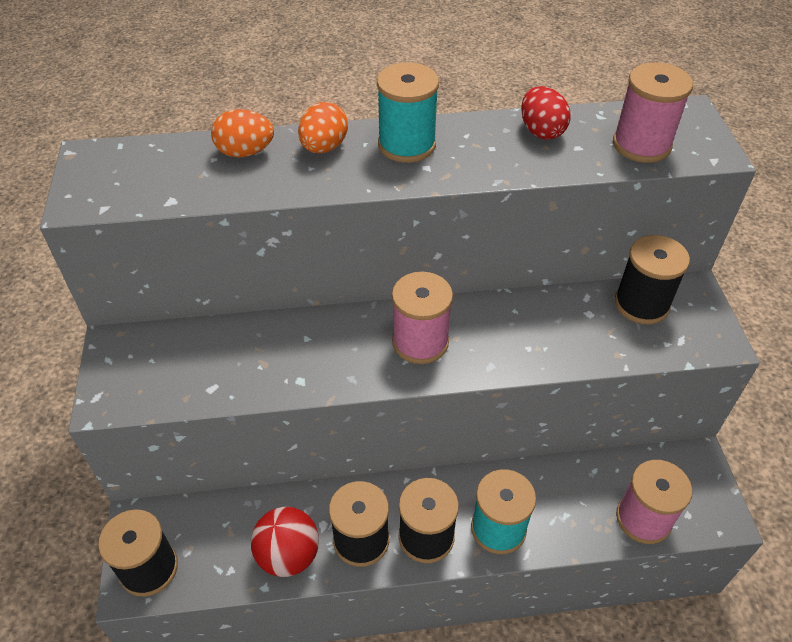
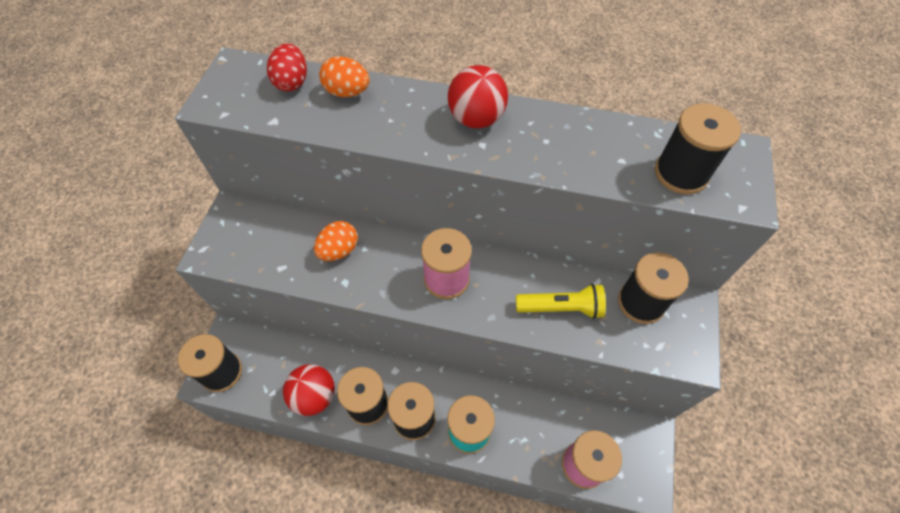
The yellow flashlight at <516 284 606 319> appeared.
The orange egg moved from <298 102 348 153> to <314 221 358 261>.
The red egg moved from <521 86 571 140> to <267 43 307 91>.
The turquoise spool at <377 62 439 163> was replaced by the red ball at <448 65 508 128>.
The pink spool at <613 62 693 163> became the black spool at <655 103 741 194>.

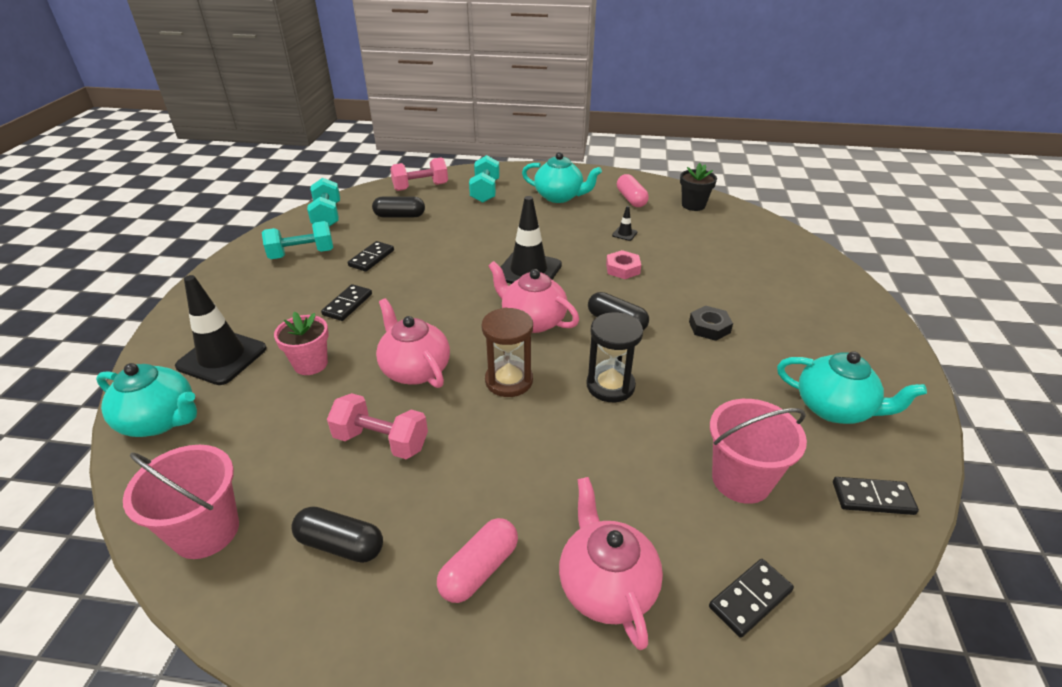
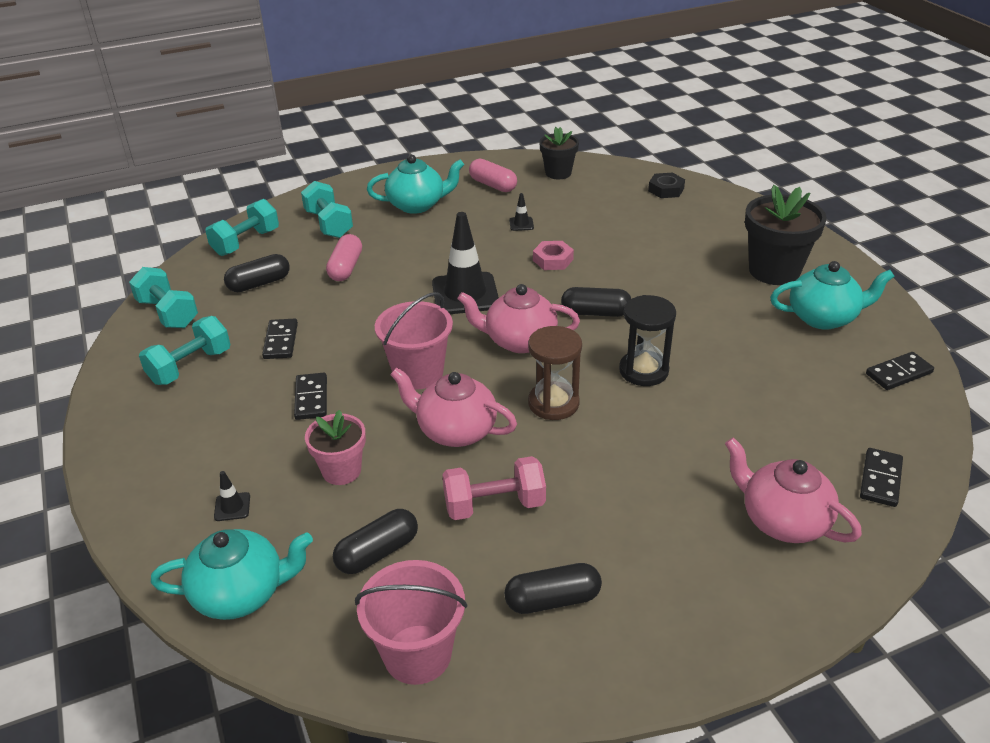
The black capsule at <333 509 418 574> appeared.
The black flower pot at <745 185 827 285> appeared.
The pink capsule moved from <437 518 518 603> to <326 234 362 281>.
The black nut moved from <689 306 733 341> to <648 173 685 198>.
The pink bucket moved from <710 399 807 504> to <375 292 453 390>.
The pink dumbbell at <390 157 448 191> became the turquoise dumbbell at <205 199 279 256>.
The black traffic cone at <175 275 267 385> changed to 0.41 times the size.

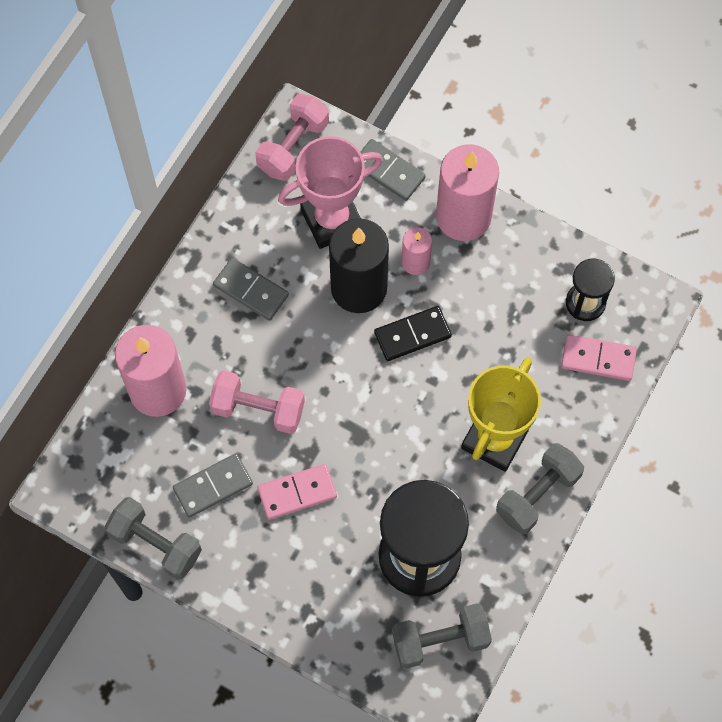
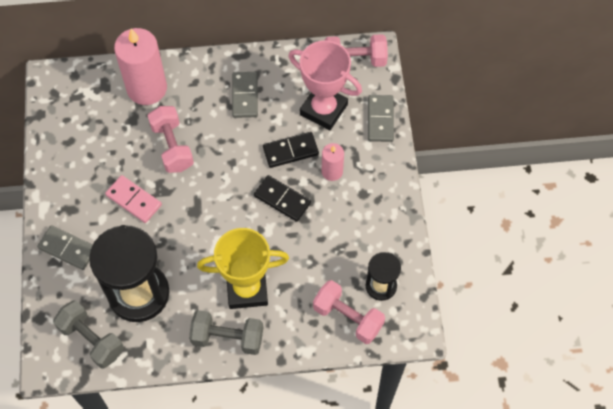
The grey dumbbell at <105 497 202 580> disappeared.
The pink candle at <436 144 499 241> disappeared.
The grey domino moved from <173 453 253 518> to <37 225 93 270>.
The black candle at <329 218 389 313> was replaced by the black domino at <263 132 319 168>.
The pink domino at <561 334 637 381> was replaced by the pink dumbbell at <313 280 385 344>.

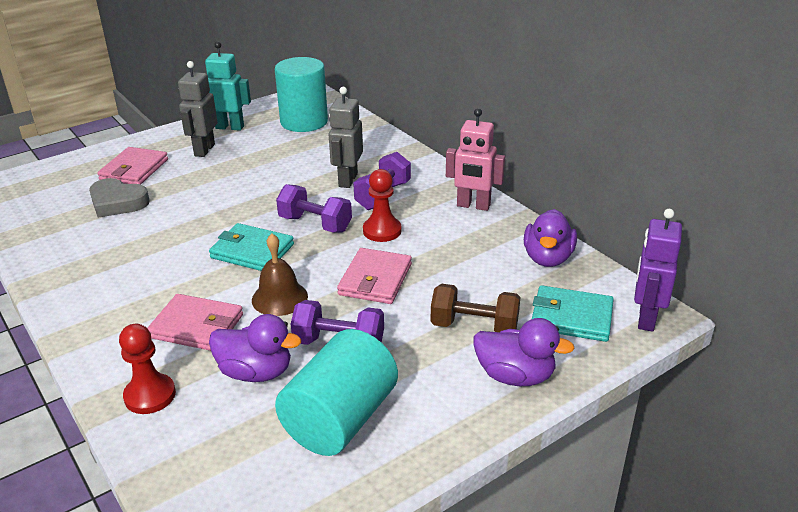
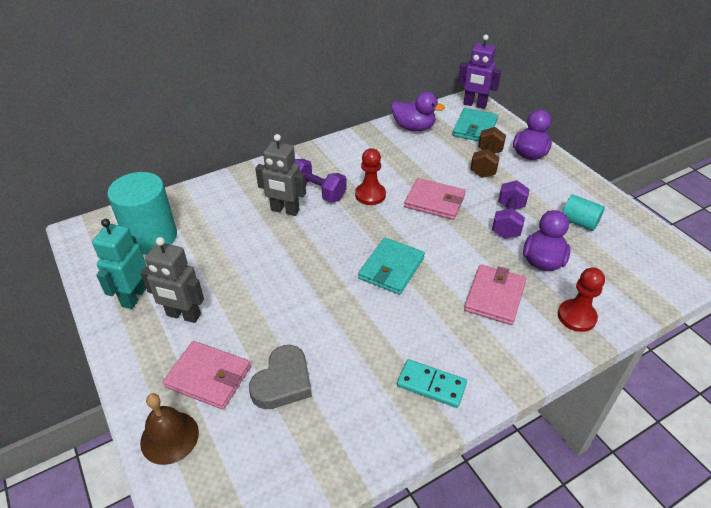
The purple dumbbell at <276 184 352 233> disappeared.
The pink robot at <446 108 505 211> disappeared.
The turquoise domino at <397 359 467 408> appeared.
The brown bell moved from <252 233 308 316> to <140 393 199 465>.
The turquoise cylinder at <275 329 398 456> changed to 0.53 times the size.

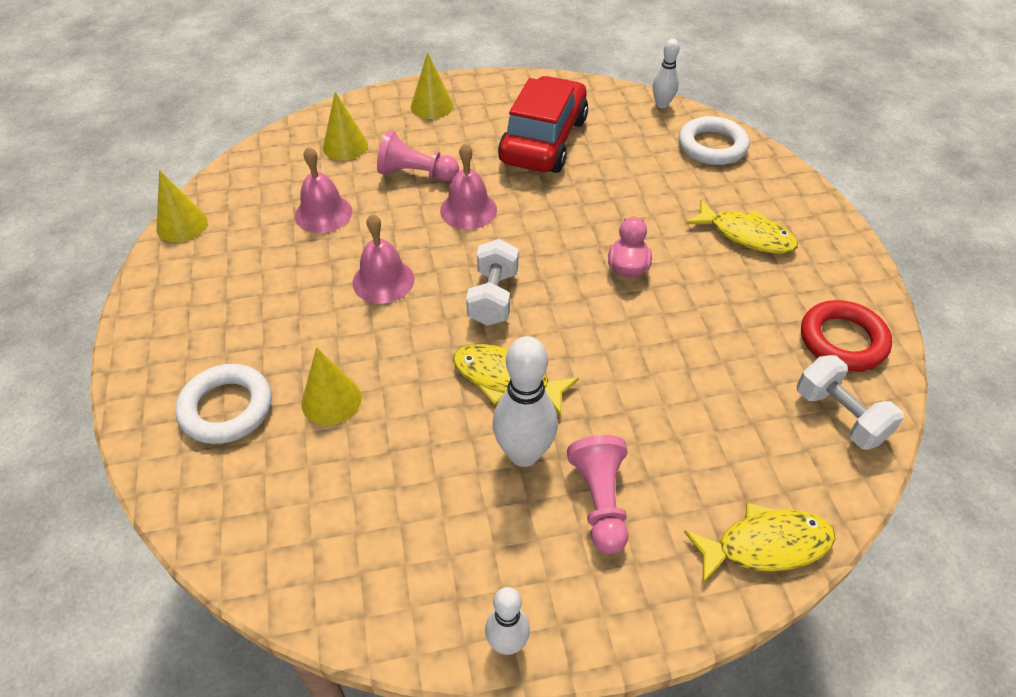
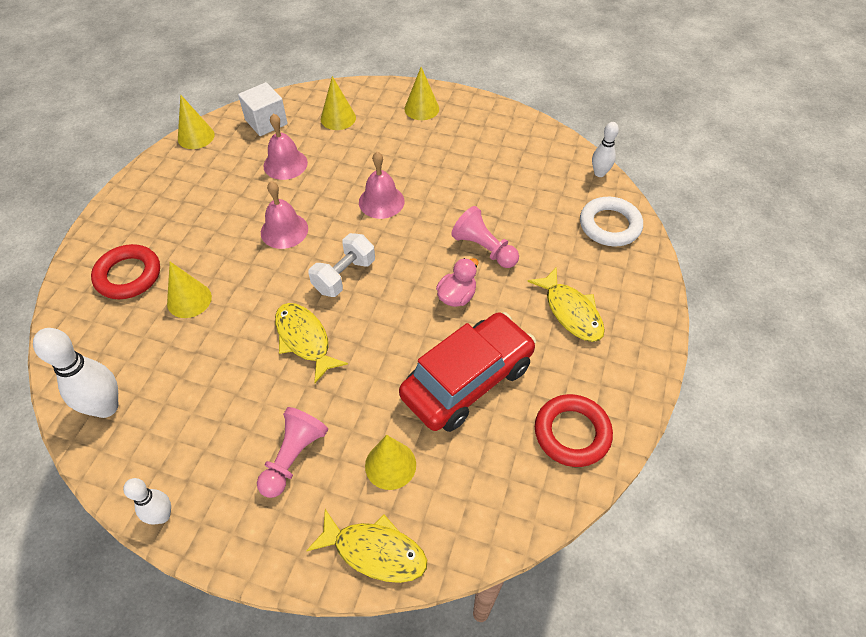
The white dumbbell at <797 355 904 450> disappeared.
The white cube at <238 82 288 136> appeared.
The yellow cone at <365 435 416 490> appeared.
The pink pawn moved from <377 130 459 181> to <451 206 519 268>.
The white bowling pin moved from <493 336 558 467> to <33 328 118 418>.
The red car moved from <498 76 588 173> to <399 312 536 432>.
The white ring at <176 364 272 444> became the red ring at <91 244 160 299>.

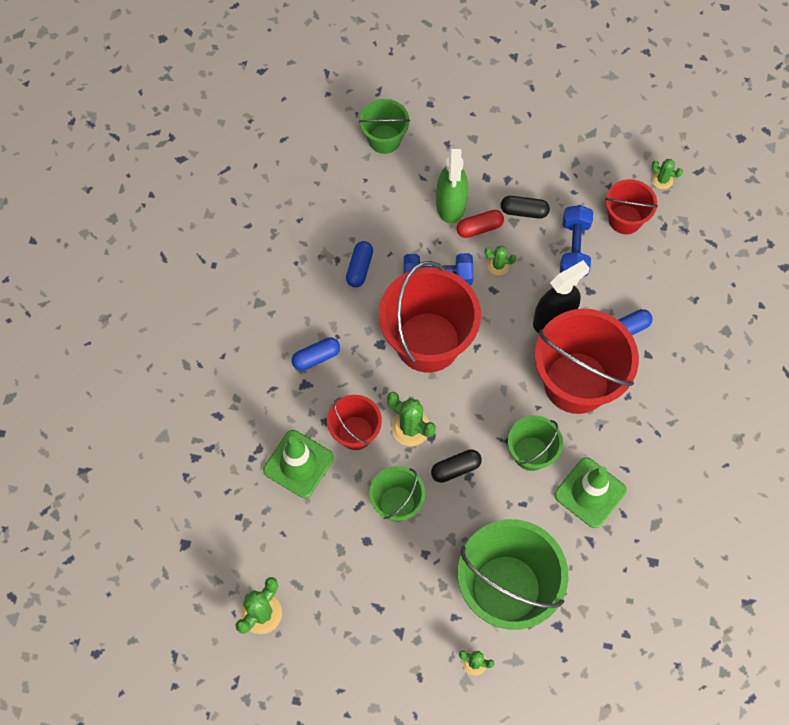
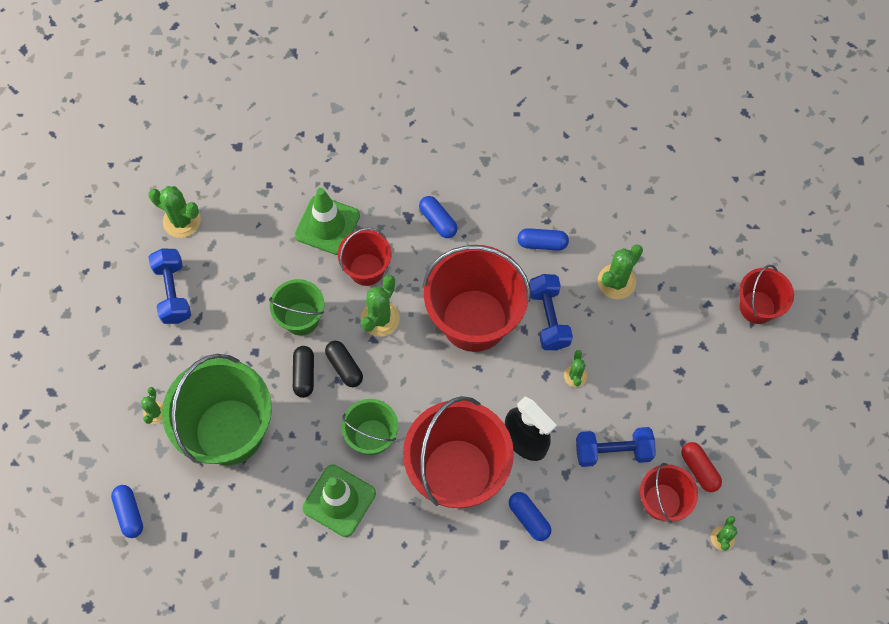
The green bucket at <359 99 410 154> disappeared.
The green spray bottle at <436 146 468 224> disappeared.
The blue capsule at <111 485 143 538> appeared.
The blue dumbbell at <149 248 191 324> appeared.
The green cactus at <598 244 643 299> appeared.
The red bucket at <739 265 794 324> appeared.
The red capsule moved from <457 210 504 238> to <681 442 722 492>.
The black capsule moved from <501 196 550 219> to <293 346 314 398>.

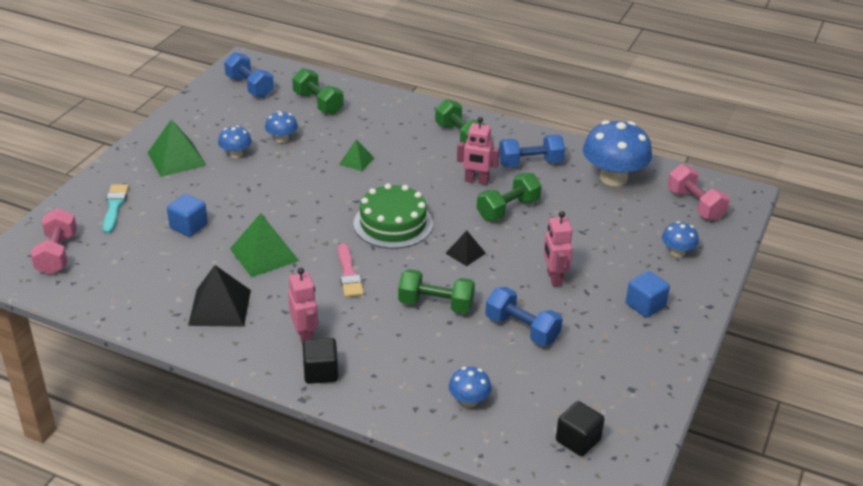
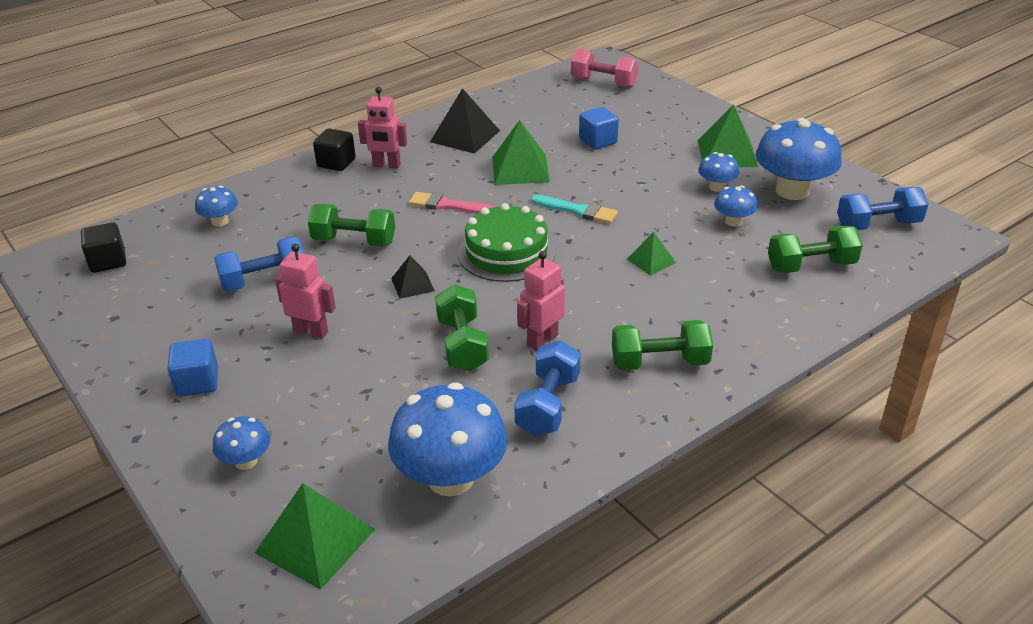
The blue mushroom at <755 118 842 200> appeared.
The turquoise brush moved from <103 184 129 233> to <531 195 618 224>.
The pink dumbbell at <668 164 729 221> was replaced by the green pyramid at <255 483 375 590>.
The green dumbbell at <398 269 475 314> turned 60 degrees clockwise.

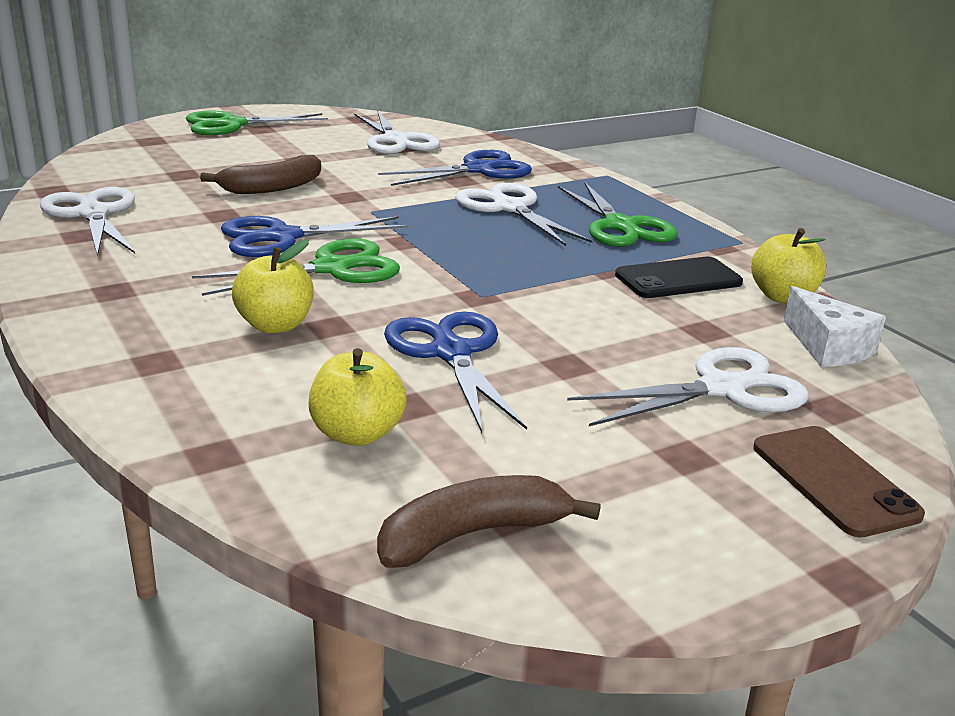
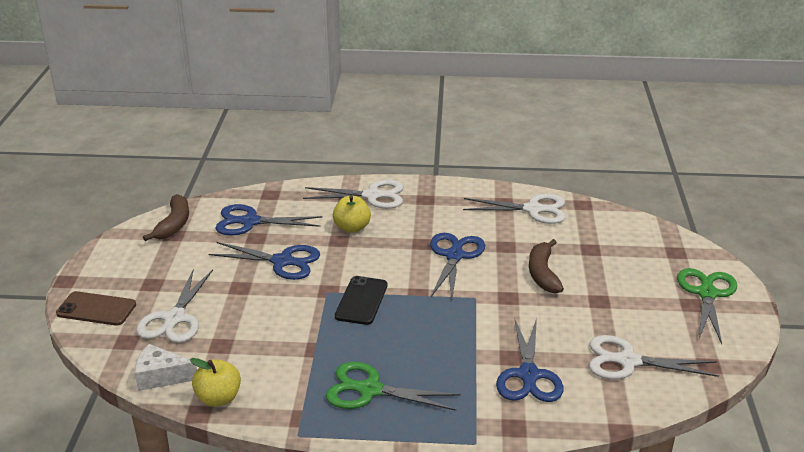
The green scissors at <192 239 400 296> disappeared.
The white scissors moved from <455 183 593 246> to <303 180 403 209>.
The black phone moved from <615 257 743 298> to <335 276 388 325>.
The yellow apple at <309 348 407 446> was replaced by the blue scissors at <215 204 322 235>.

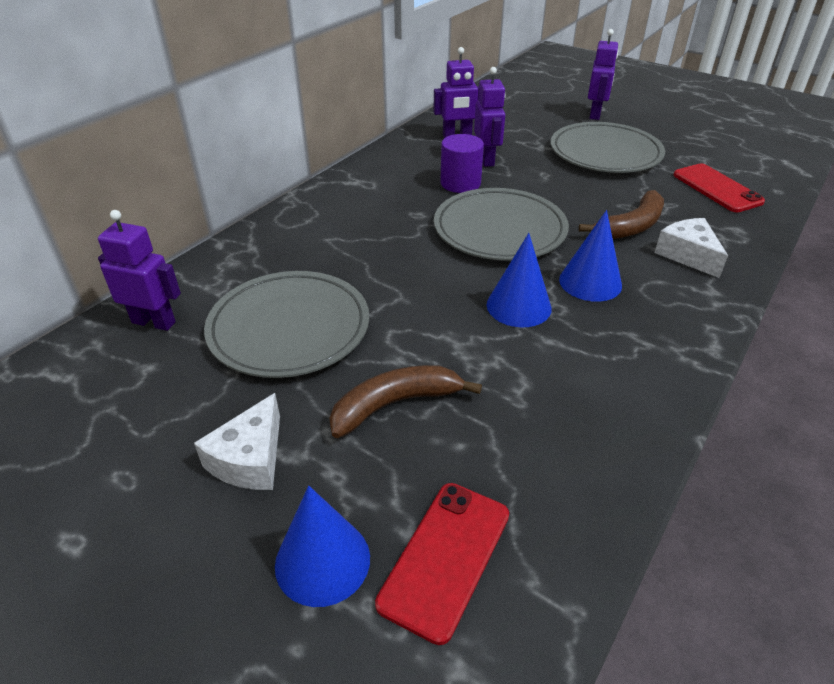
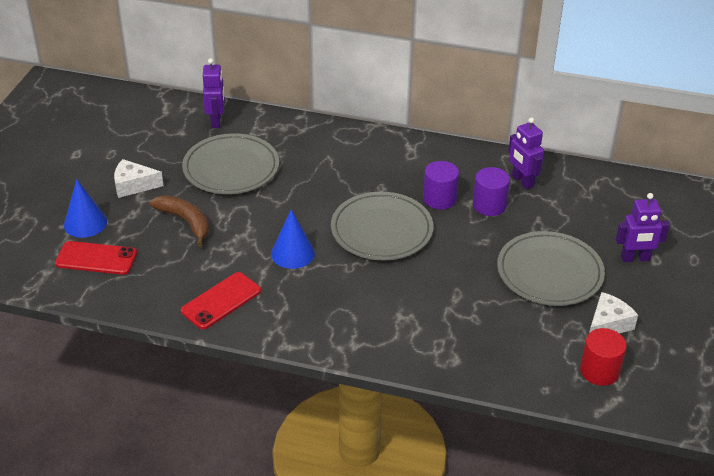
The blue cone at <559 210 622 302> disappeared.
The brown banana at <579 190 664 239> disappeared.
The red cylinder at <580 328 627 386> appeared.
The white cheese moved from <655 218 728 278> to <589 292 638 334>.
The red phone moved from <673 163 765 212> to <181 272 261 329>.
The purple robot at <474 67 506 167> was replaced by the purple cylinder at <473 167 510 216>.

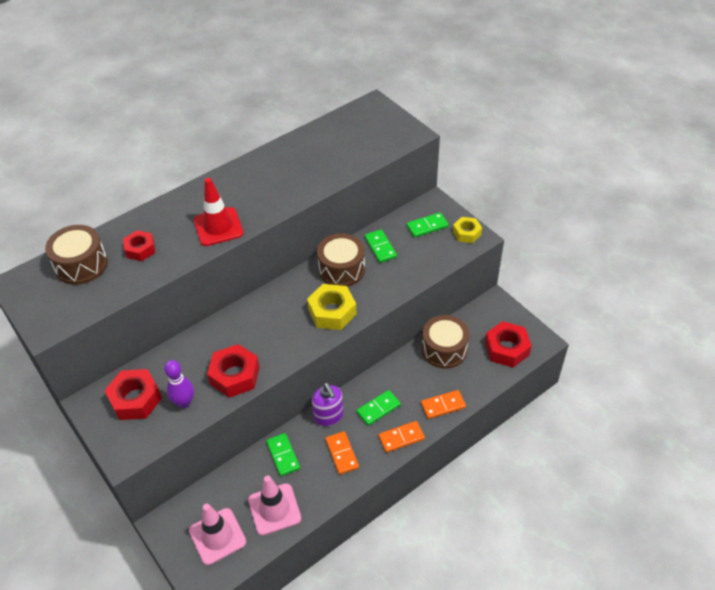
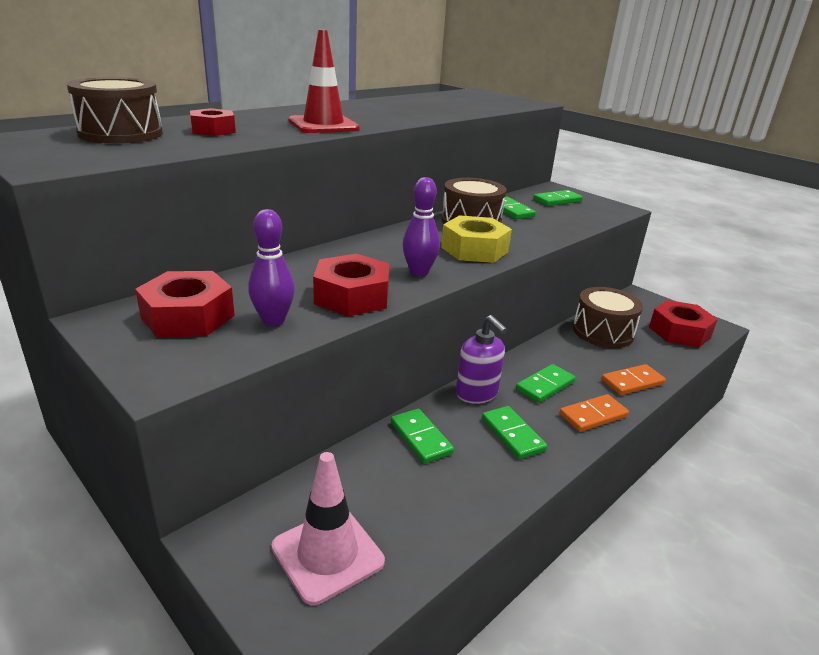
The pink traffic cone at <248 476 301 536> disappeared.
The yellow nut at <453 217 482 243> disappeared.
The purple bowling pin at <402 177 440 276> appeared.
The orange domino at <325 431 359 475> became the green domino at <482 406 547 459>.

